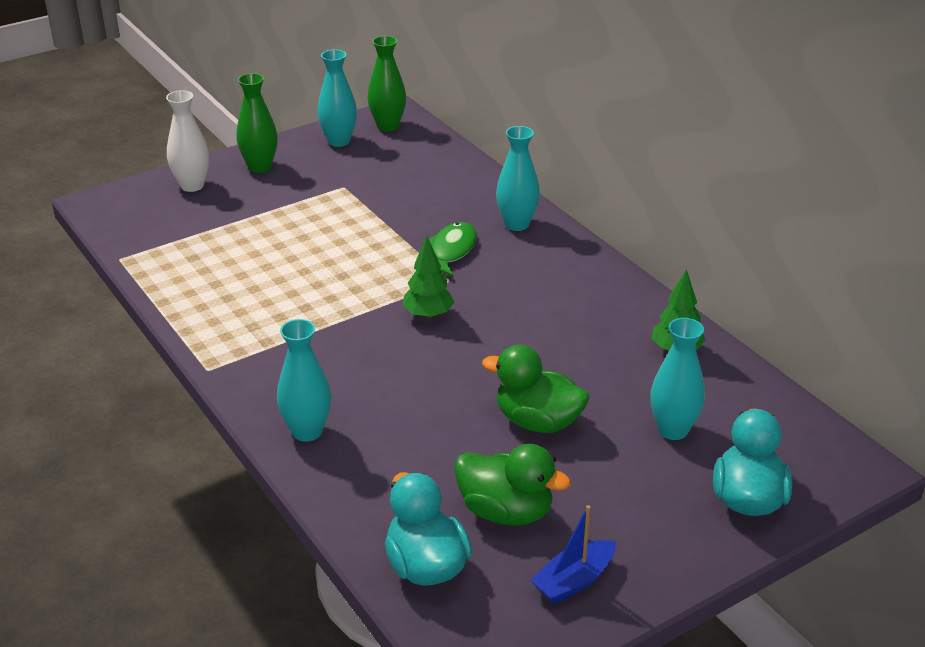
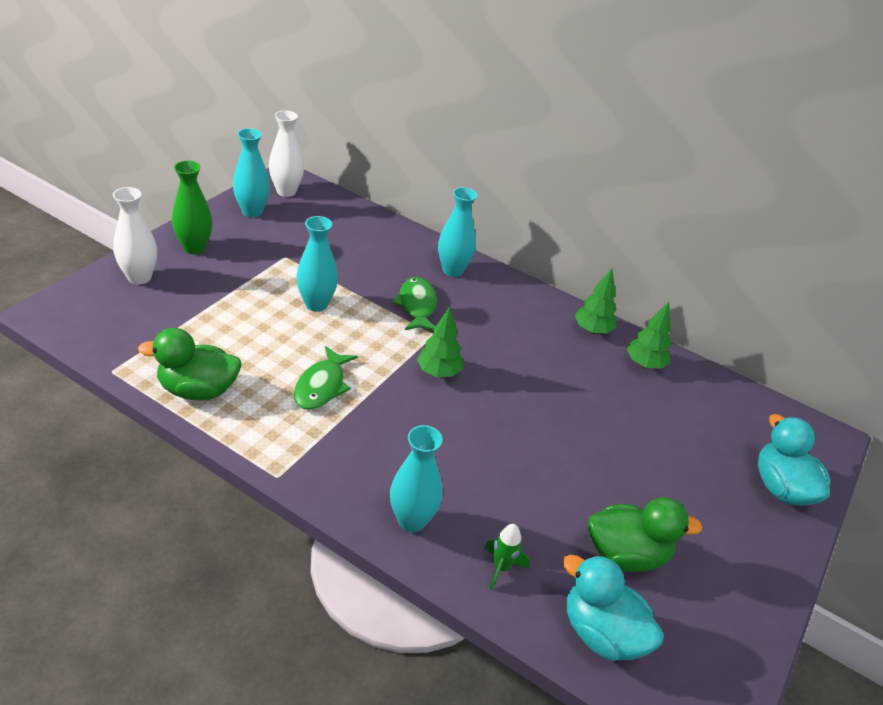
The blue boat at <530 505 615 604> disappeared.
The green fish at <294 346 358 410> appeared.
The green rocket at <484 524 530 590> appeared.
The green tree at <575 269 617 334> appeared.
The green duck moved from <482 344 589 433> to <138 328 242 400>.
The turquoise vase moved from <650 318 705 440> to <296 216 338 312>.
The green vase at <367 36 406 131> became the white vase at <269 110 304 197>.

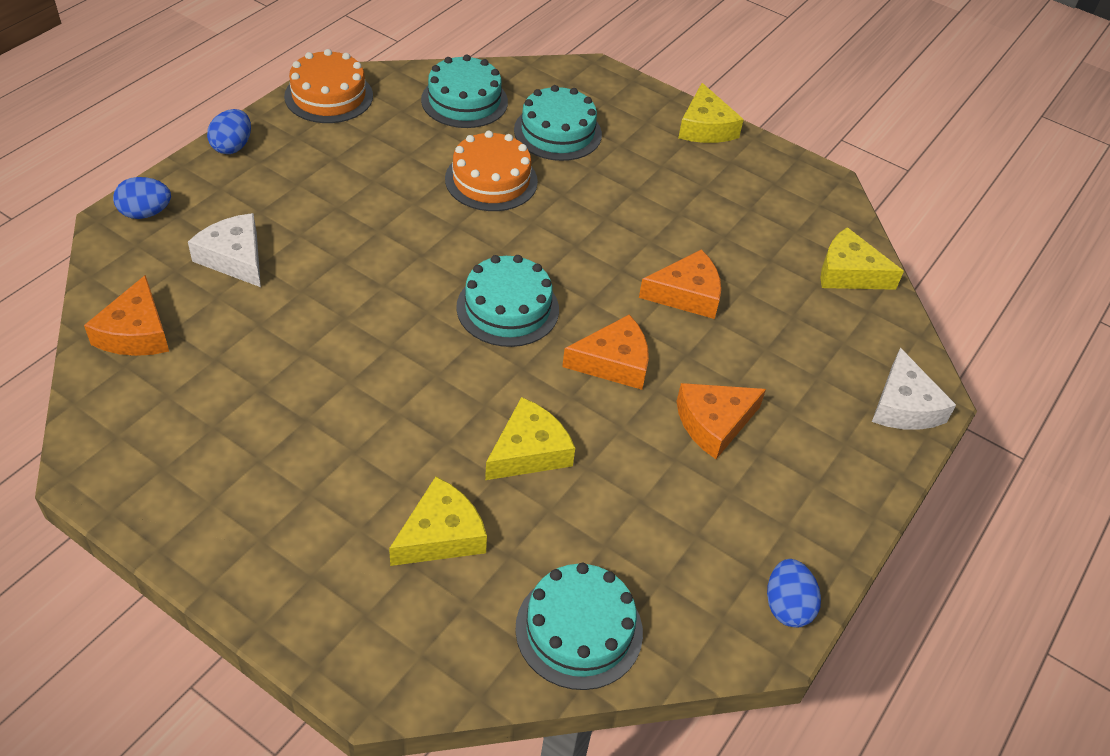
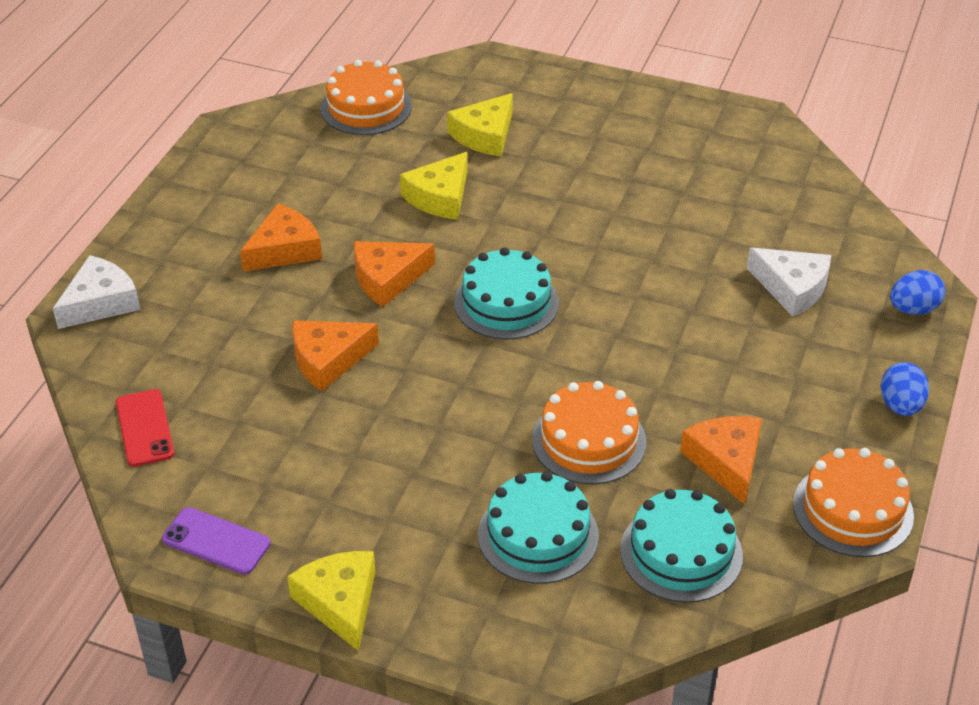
The blue egg at <767 559 821 628> disappeared.
The purple phone at <162 507 270 575> appeared.
The orange cheese moved from <84 275 169 356> to <680 416 762 504>.
The yellow cheese at <820 227 904 290> was replaced by the red phone at <116 389 174 467>.
The turquoise cake at <515 563 643 690> became the orange cake at <320 60 412 135>.
The white cheese at <872 348 956 430> turned 60 degrees clockwise.

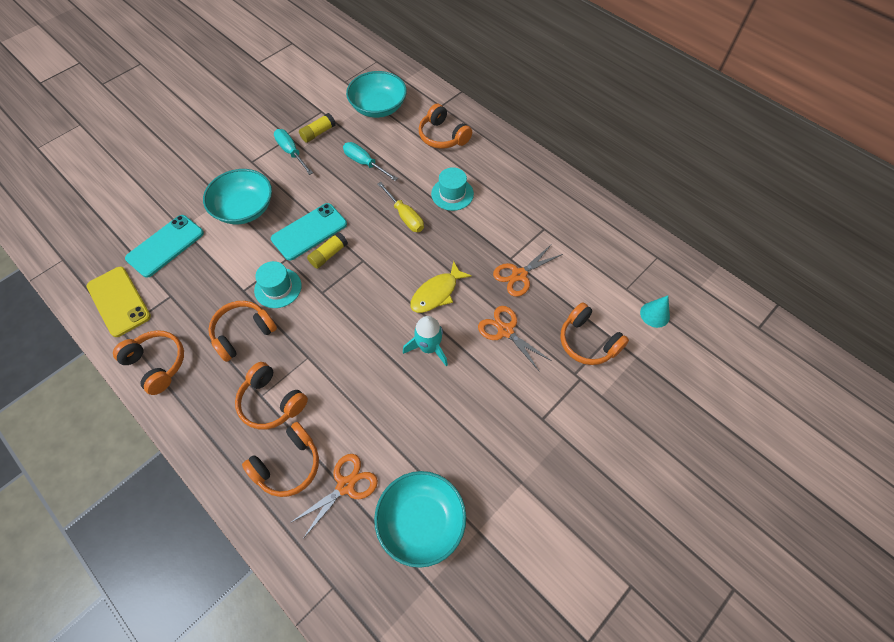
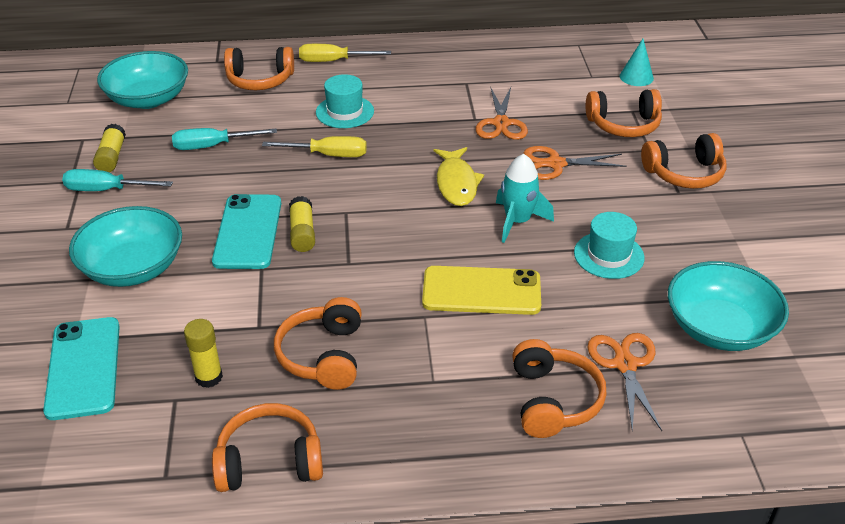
The yellow glue stick at <184 319 223 388> appeared.
The yellow screwdriver at <299 44 391 62> appeared.
The yellow phone moved from <86 267 151 337> to <422 266 541 315>.
The orange headphones moved from <235 362 308 430> to <641 133 727 189>.
The turquoise hat moved from <254 261 302 308> to <574 212 645 279>.

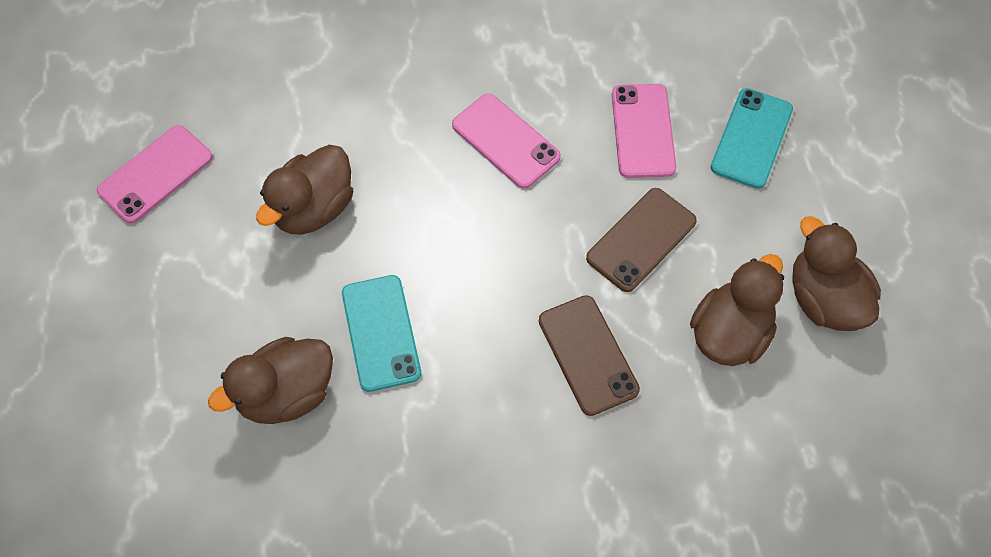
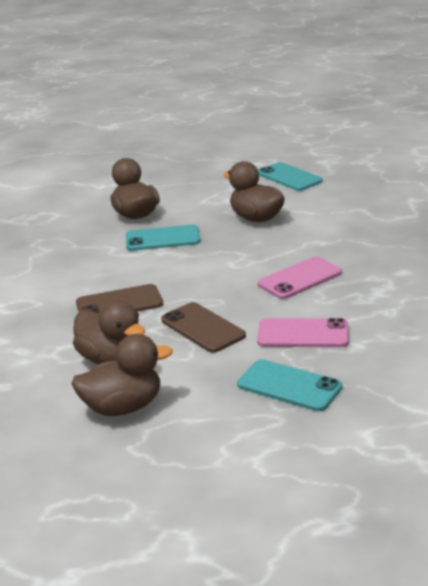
The pink phone at <97 125 213 223> became the turquoise phone at <258 162 323 191>.

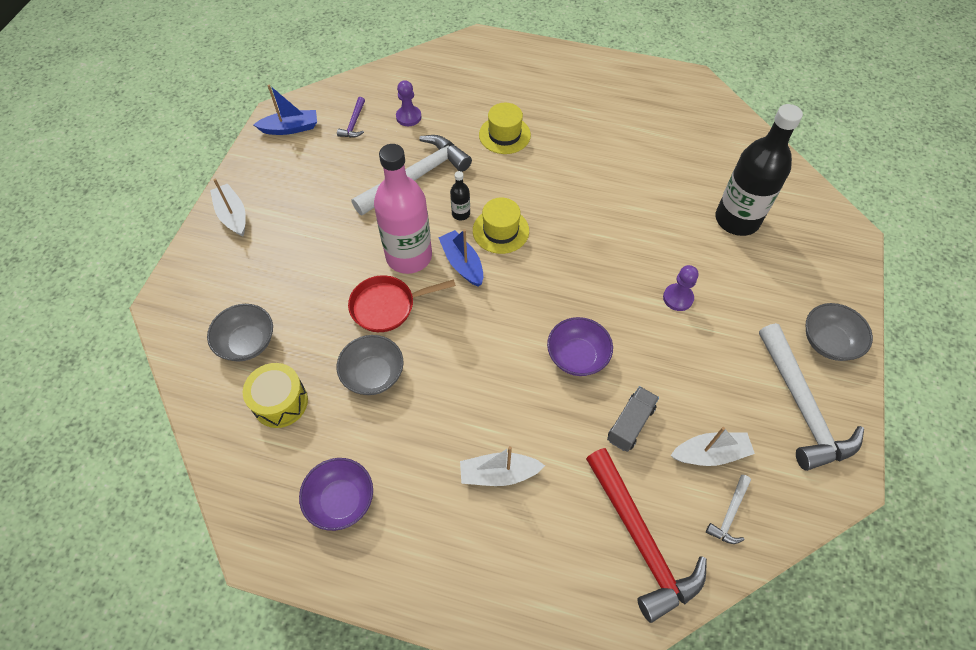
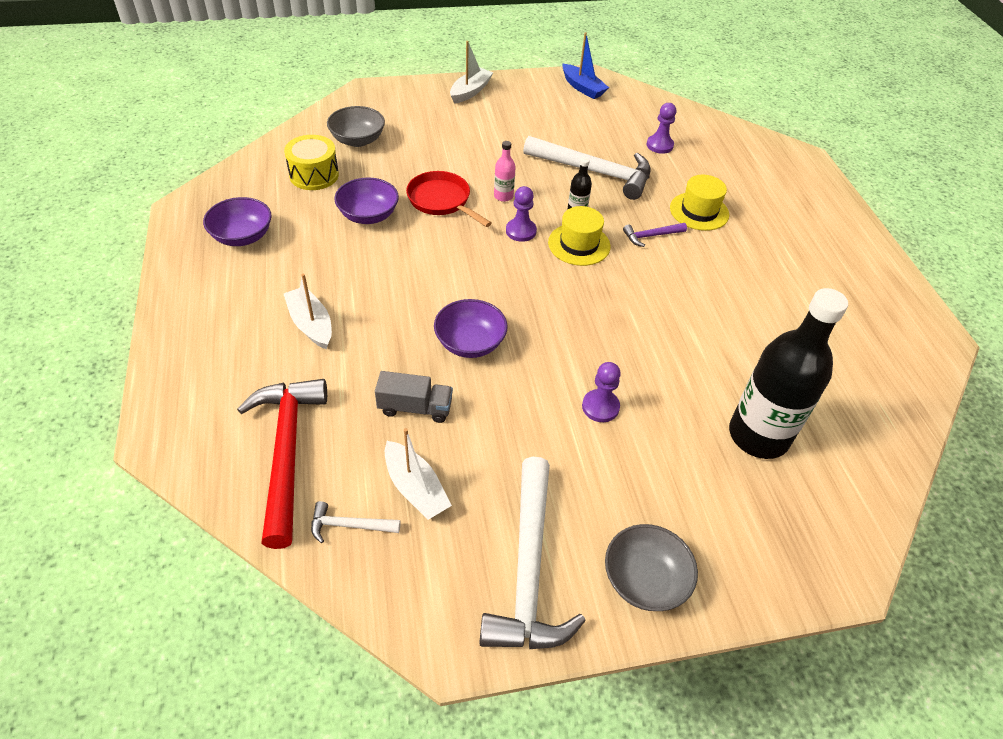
The purple hammer moved from <337 97 365 138> to <623 223 687 247>.
The blue boat at <439 229 483 287> was replaced by the purple pawn at <506 186 537 242>.
The grey bowl at <337 335 404 395> became the purple bowl at <334 177 399 224>.
The red hammer at <586 448 707 623> turned 135 degrees clockwise.
The white hammer at <759 323 864 471> turned 45 degrees counterclockwise.
The pink bottle at <374 144 432 274> changed to 0.41 times the size.

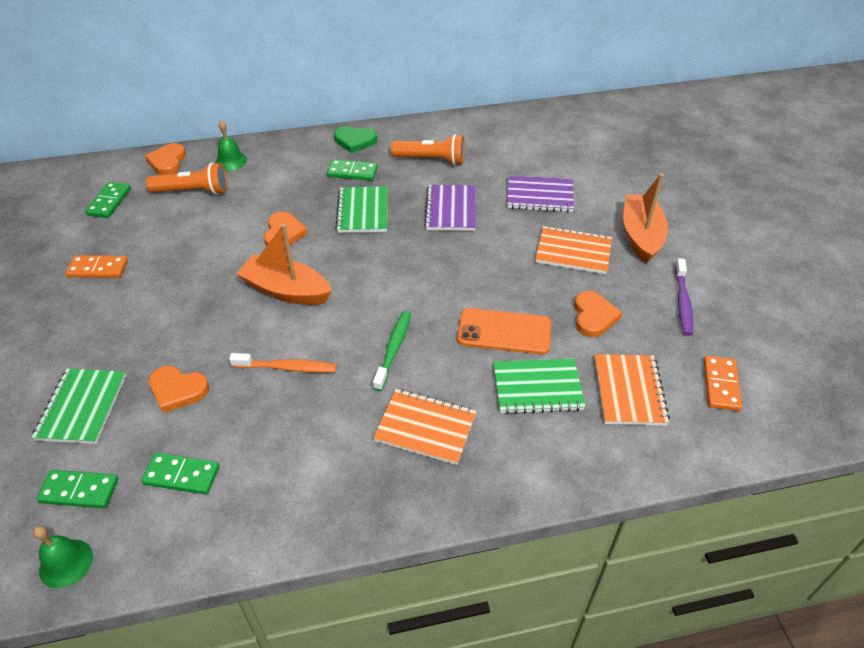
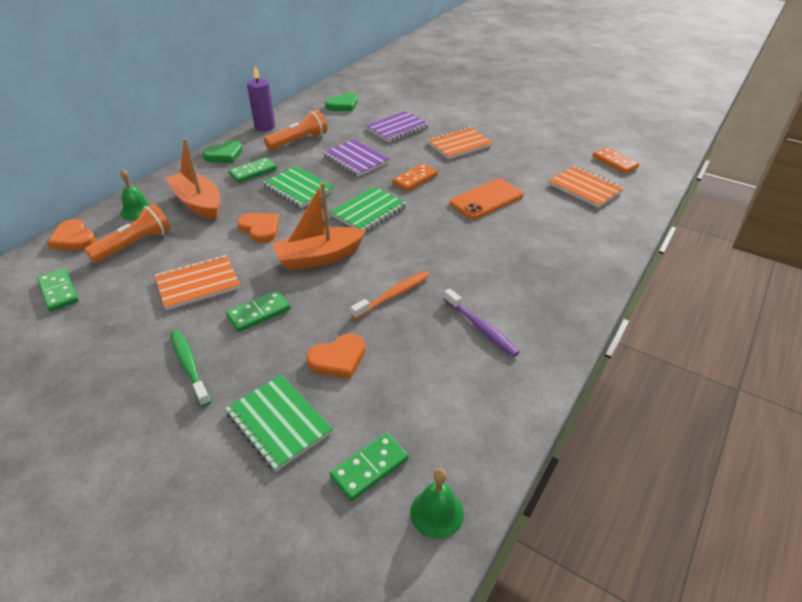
The orange heart at <574 291 622 337> disappeared.
The purple candle at <247 66 275 131> appeared.
The green heart at <325 93 358 111> appeared.
The orange domino moved from <66 255 128 278> to <393 164 438 191>.
The green domino moved from <141 453 219 495> to <226 290 291 332>.
The green toothbrush moved from <373 311 411 391> to <170 330 211 407>.
The orange notebook moved from <373 389 477 465> to <155 255 240 310>.
The green notebook moved from <494 359 585 414> to <330 187 407 232>.
The orange boat moved from <623 173 668 264> to <166 138 220 220>.
The purple toothbrush moved from <675 258 693 336> to <444 289 519 357>.

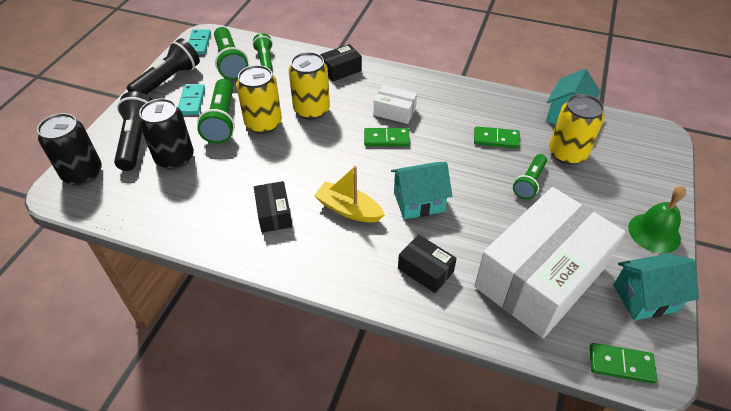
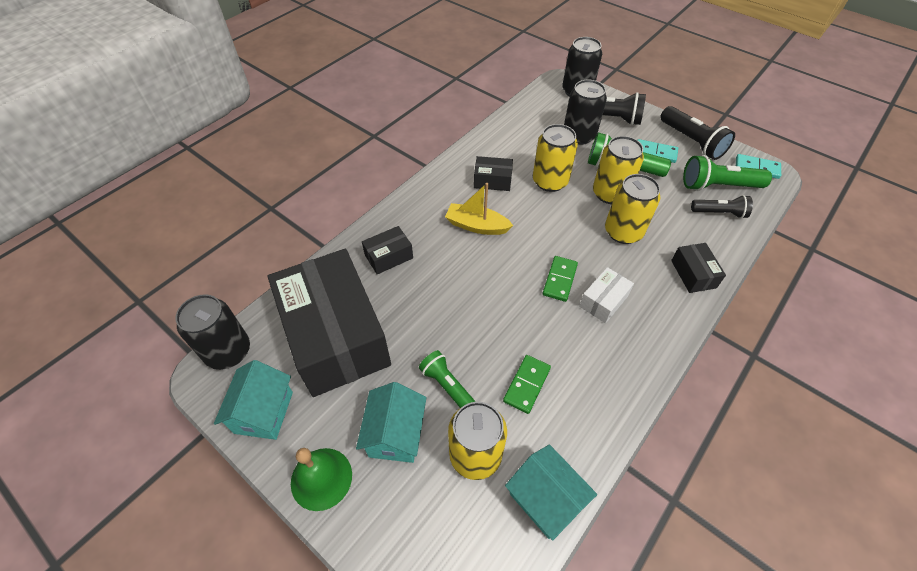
The yellow can at <533 124 578 192> appeared.
The turquoise house moved from <391 162 452 219> to <356 382 427 463>.
The green domino at <590 343 657 383> was replaced by the black can at <176 294 250 370>.
The green flashlight at <253 33 273 71> became the black flashlight at <691 195 753 219>.
The white box at <474 187 625 338> became the black box at <268 249 391 397>.
The yellow boat at <314 166 385 222> turned 120 degrees counterclockwise.

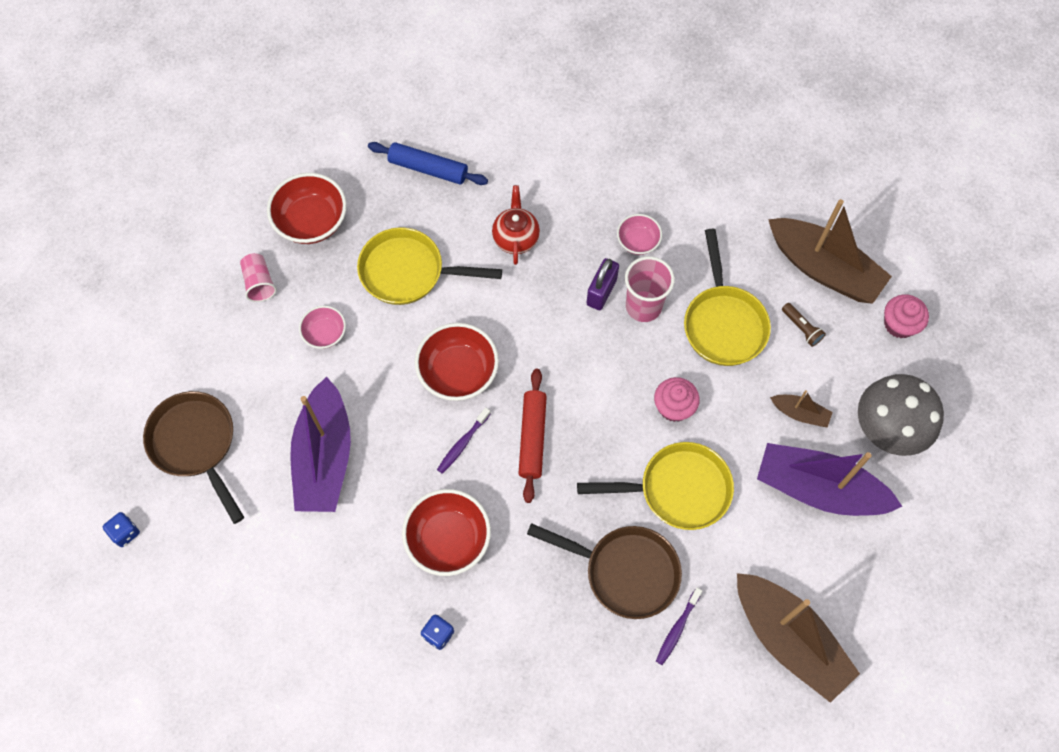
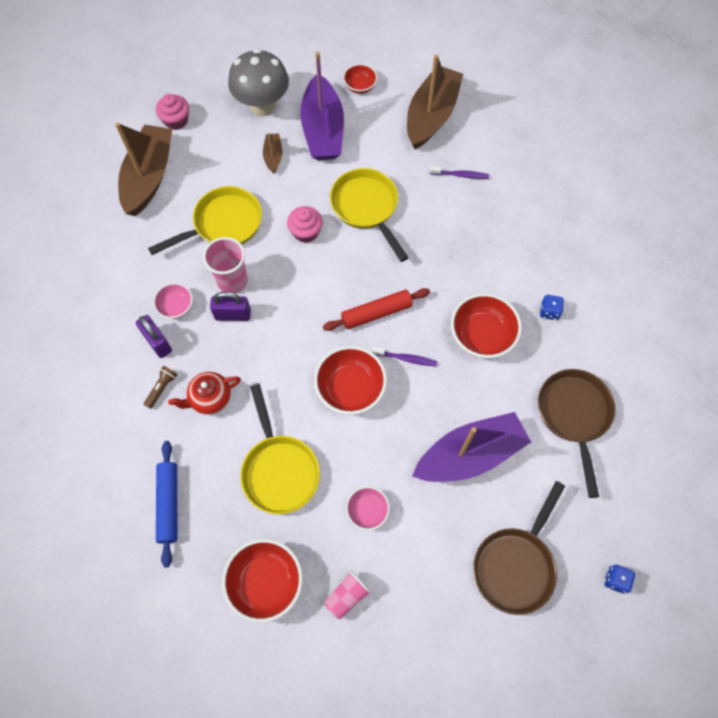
The purple padlock at <136 315 172 358> appeared.
The red bowl at <343 64 378 94> appeared.
The brown pan moved from <527 523 682 619> to <538 369 615 498>.
The brown flashlight moved from <782 303 826 347> to <144 366 178 409>.

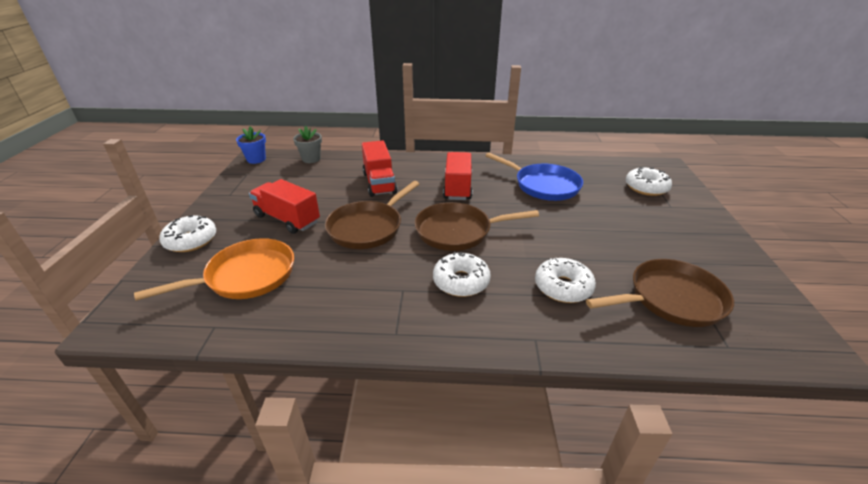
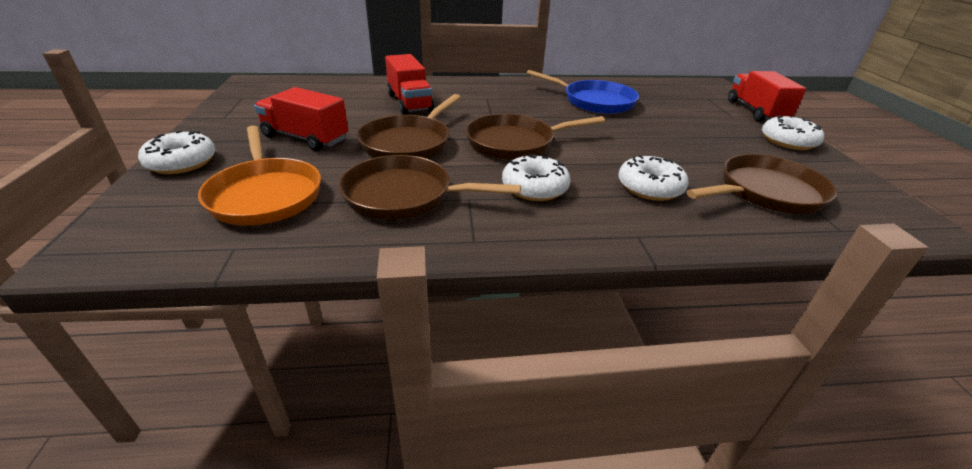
The blue flower pot at <236 126 266 164> disappeared.
The grey flower pot at <293 126 322 163> disappeared.
The brown pan at <339 155 521 220> appeared.
The red truck moved from <443 152 472 200> to <728 71 806 121>.
The white donut moved from <626 167 672 196> to <762 116 824 150>.
The orange pan at <134 238 294 301> turned 105 degrees clockwise.

